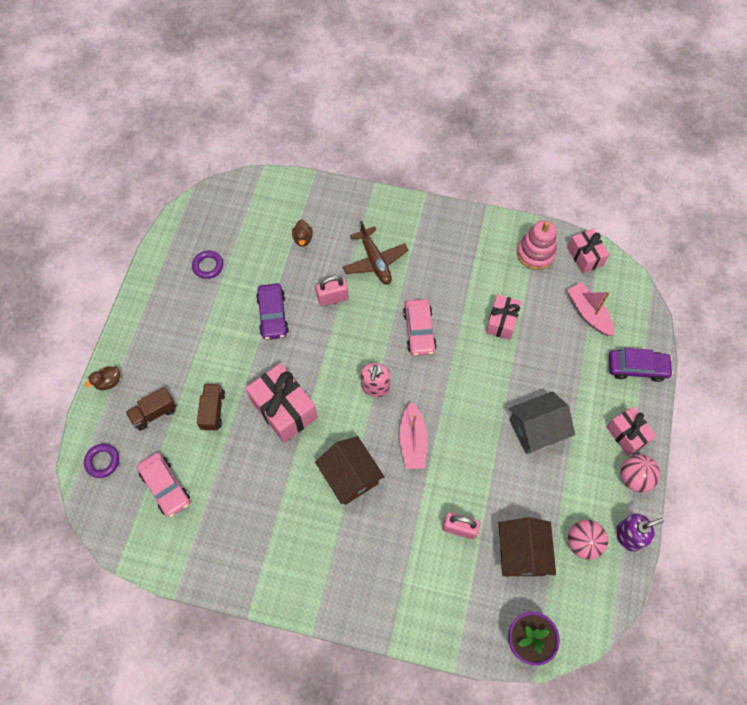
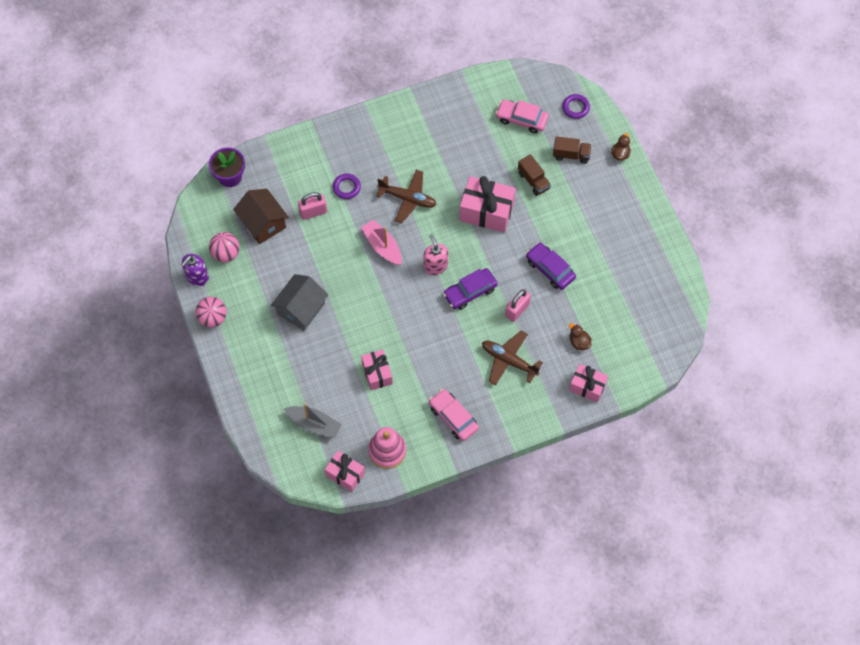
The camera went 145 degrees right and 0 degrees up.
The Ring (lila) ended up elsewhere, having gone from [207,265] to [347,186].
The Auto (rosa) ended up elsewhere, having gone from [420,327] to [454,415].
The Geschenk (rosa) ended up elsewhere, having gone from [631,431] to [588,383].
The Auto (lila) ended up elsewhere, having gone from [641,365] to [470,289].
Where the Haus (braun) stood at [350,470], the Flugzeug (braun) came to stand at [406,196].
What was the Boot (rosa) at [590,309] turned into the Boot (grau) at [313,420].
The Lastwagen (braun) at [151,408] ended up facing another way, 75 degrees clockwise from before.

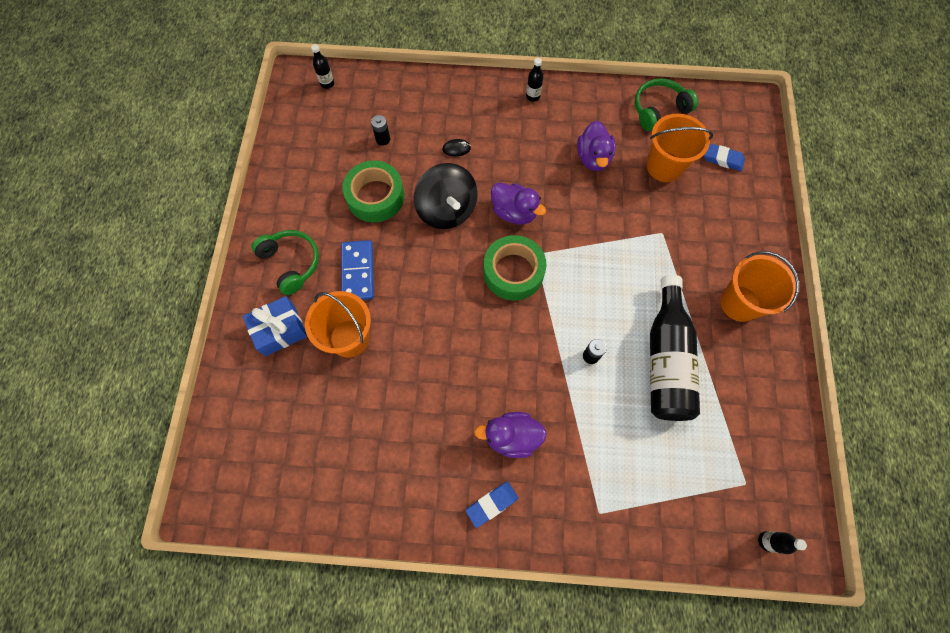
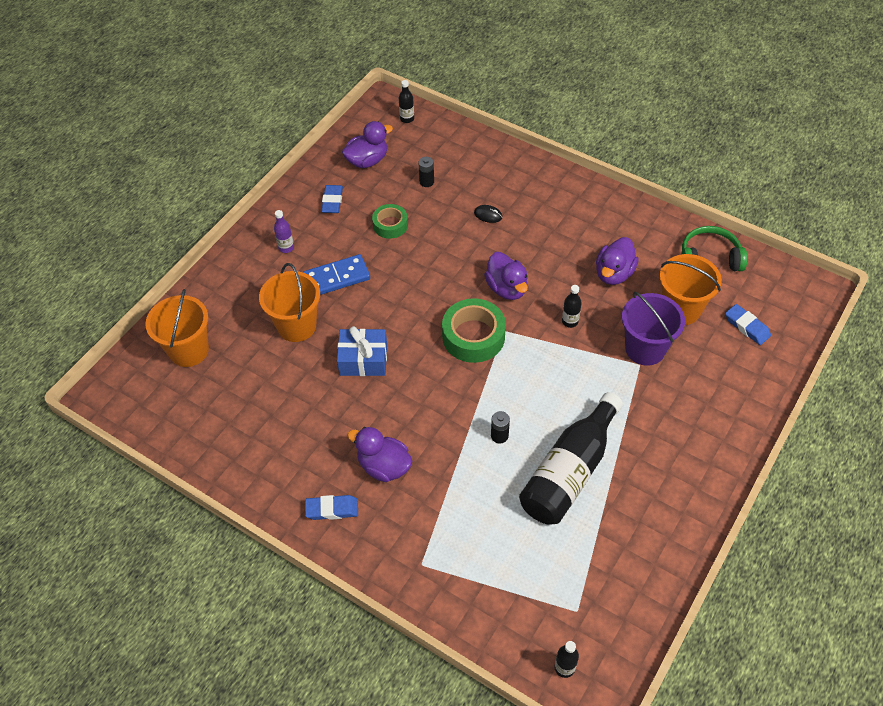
The camera went 30 degrees right and 15 degrees down.
The second view lost the Kreisel (schwarz) at [446,196].
The second view gained the Radiergummi (blau) at [332,199].
The second view gained the Ente (lila) at [367,144].
The second view gained the Eimer (lila) at [653,329].
The Geschenk (blau) ended up elsewhere, having gone from [275,326] to [362,351].
The Flasche (schwarz) ended up elsewhere, having gone from [534,80] to [572,306].
The Eimer (orange) ended up elsewhere, having gone from [760,286] to [177,328].
Where the Kopfhörer (grün) stood at [285,262], the Flasche (lila) came to stand at [284,231].
The Dominostein (blau) at [357,270] ended up facing another way, 45 degrees clockwise from before.
The size of the Klebeband (grün) at [373,191] changed by a factor of 0.60.

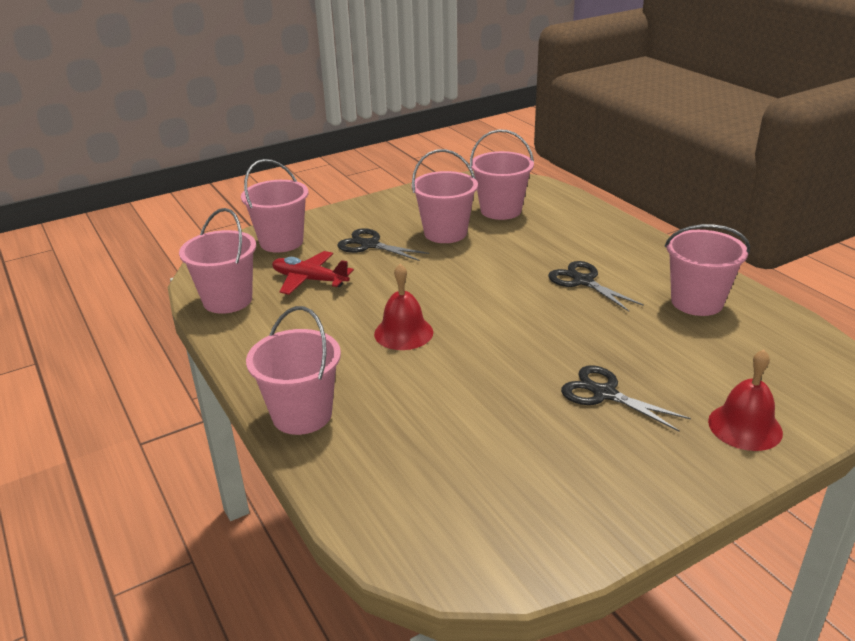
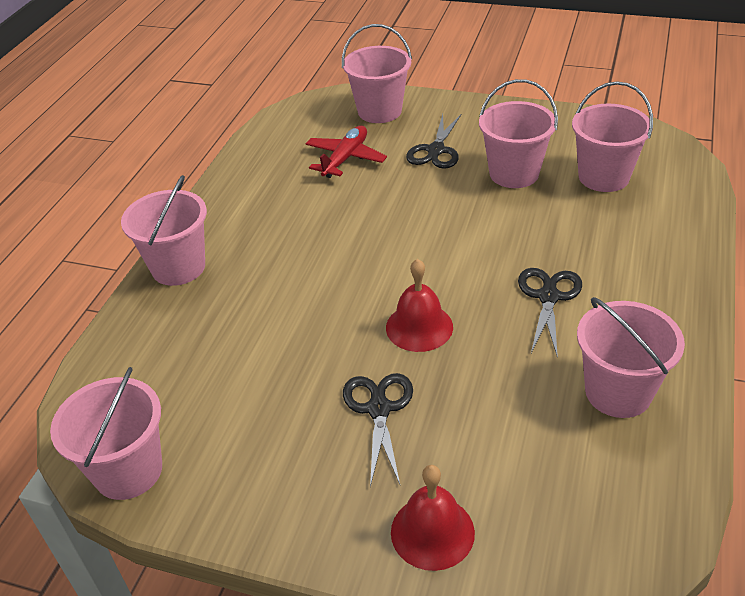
The camera went 50 degrees right and 10 degrees up.
The Eimer (rosa) ended up elsewhere, having gone from [217,261] to [106,433].
The Glocke (rot) ended up elsewhere, having gone from [403,307] to [419,305].
The Flugzeug (rot) at [313,273] ended up facing another way, 45 degrees clockwise from before.
The Schere (schwarz) at [383,244] ended up facing another way, 150 degrees counterclockwise from before.

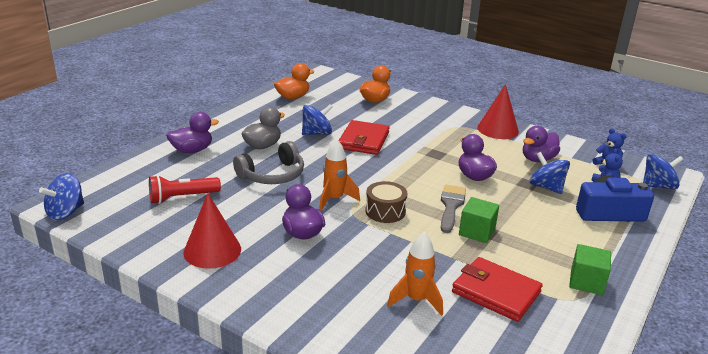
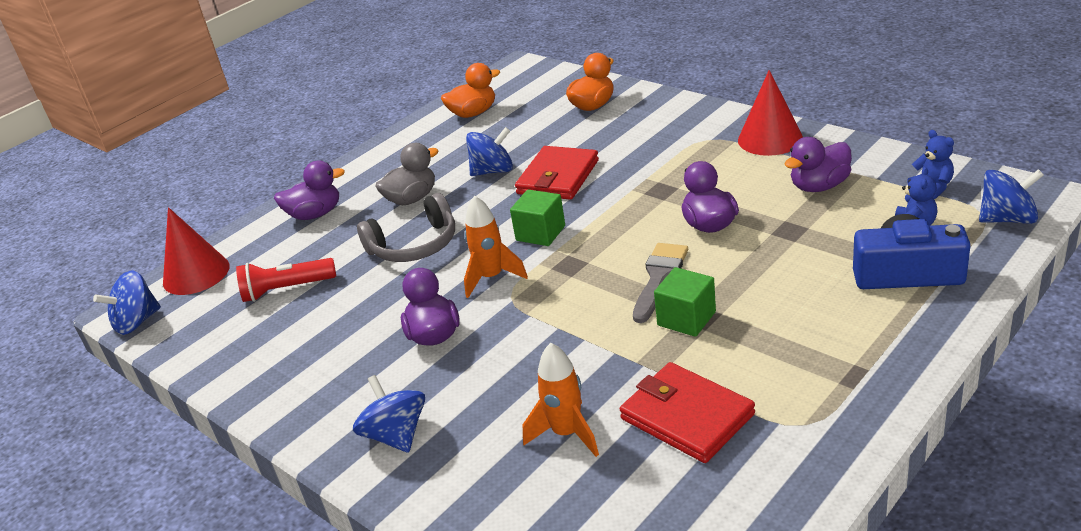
The camera went 15 degrees right and 5 degrees up.
The second view lost the Trommel (braun) at [386,202].
The Kegel (rot) ended up elsewhere, having gone from [212,231] to [196,251].
The Kreisel (blau) ended up elsewhere, having gone from [550,173] to [389,414].
The Kubus (grün) ended up elsewhere, having gone from [590,269] to [537,217].

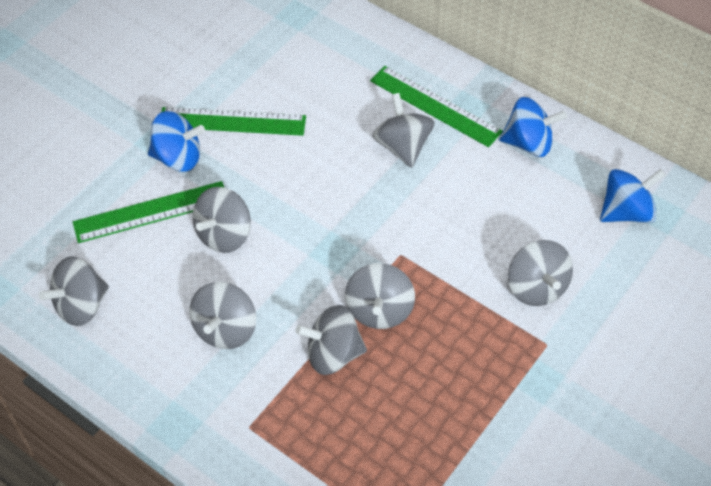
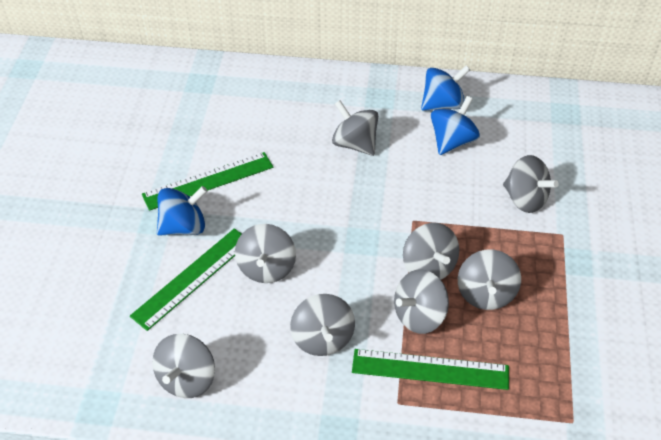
The camera went 30 degrees left and 5 degrees down.
The second view gained the Kreisel (grau) at [489,279].
The Lineal (grün) ended up elsewhere, having gone from [436,106] to [430,369].
The Kreisel (blau) ended up elsewhere, having gone from [632,196] to [455,125].

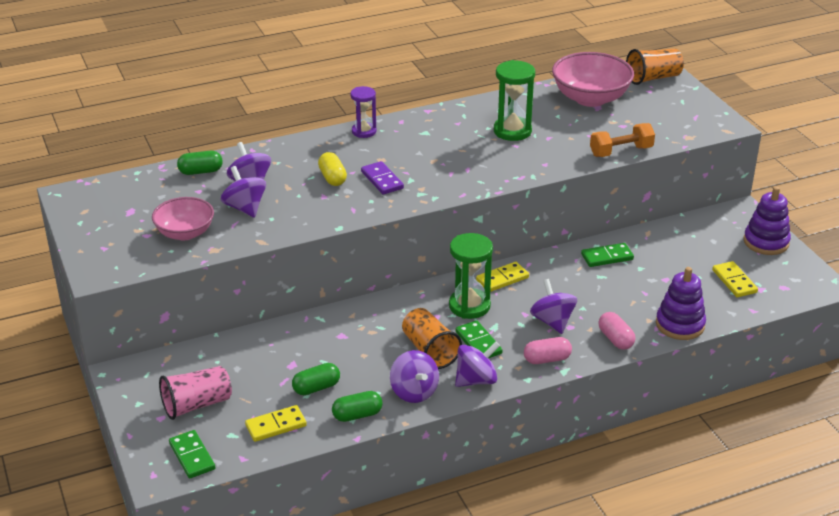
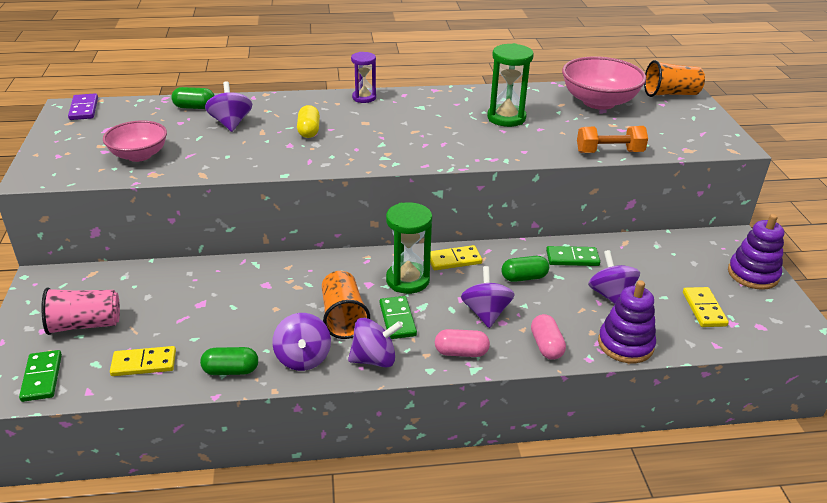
The camera went 15 degrees right and 0 degrees up.
The Kreisel (lila) ended up elsewhere, having gone from [243,192] to [614,277].
The Kapsel (grün) ended up elsewhere, having gone from [316,379] to [525,269].
The Dominostein (lila) ended up elsewhere, having gone from [382,177] to [83,106].

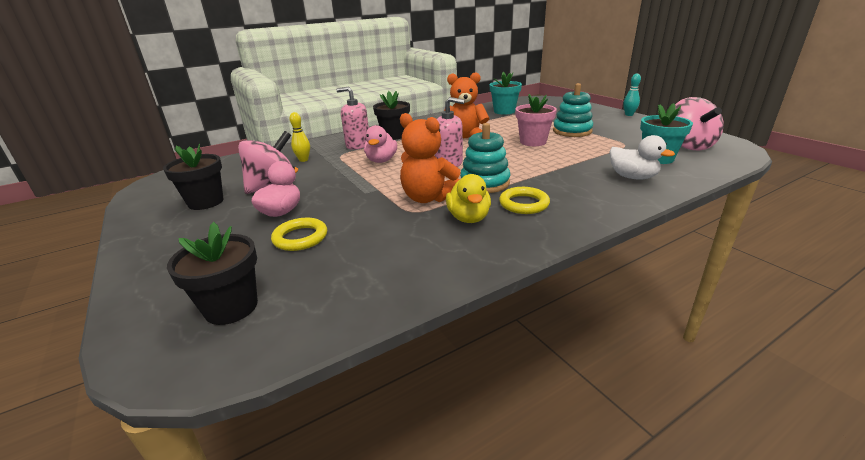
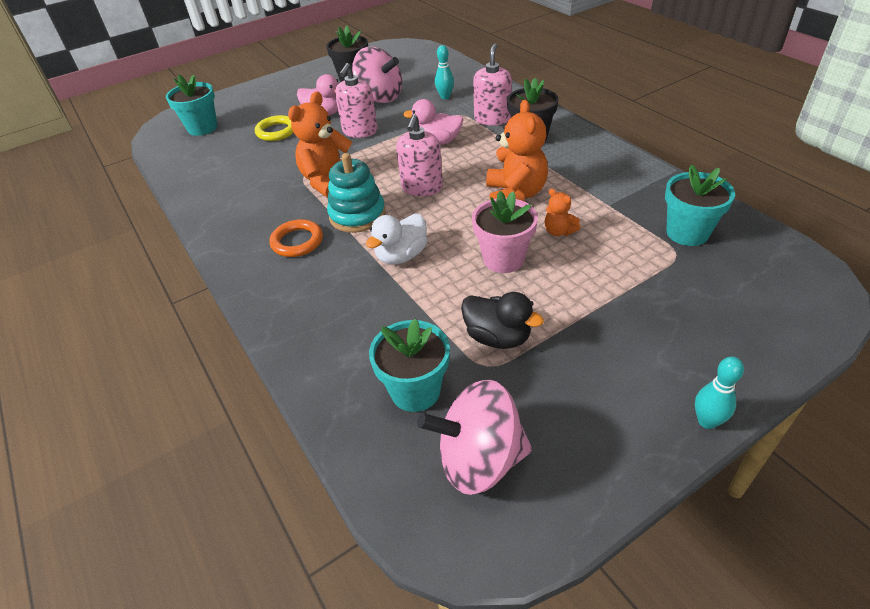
The camera went 90 degrees right and 15 degrees up.
The second view lost the Ente (gelb) at [468,198].
The second view lost the Stapelspielzeug (türkis) at [573,110].
The second view gained the Seifenspender (rosa) at [356,100].
The second view gained the Ente (schwarz) at [502,320].
The second view gained the Teddybär (orange) at [562,212].
The Ente (weiß) ended up elsewhere, having gone from [642,157] to [397,239].
What was the Blumentopf (schwarz) at [212,273] turned into the Blumentopf (türkis) at [191,105].
What was the Bowlingkegel (gelb) at [299,137] turned into the Bowlingkegel (türkis) at [444,72].
What was the Ring (gelb) at [524,200] turned into the Ring (orange) at [296,238].

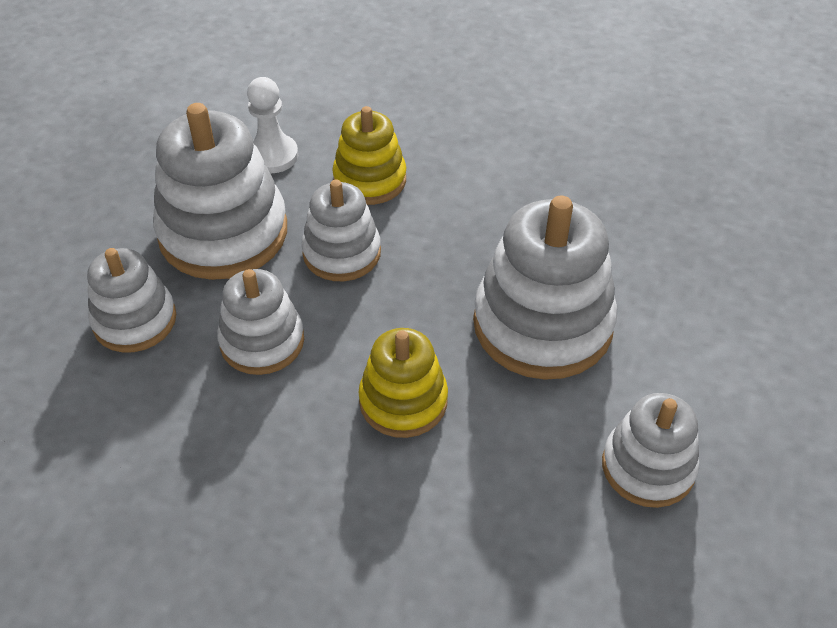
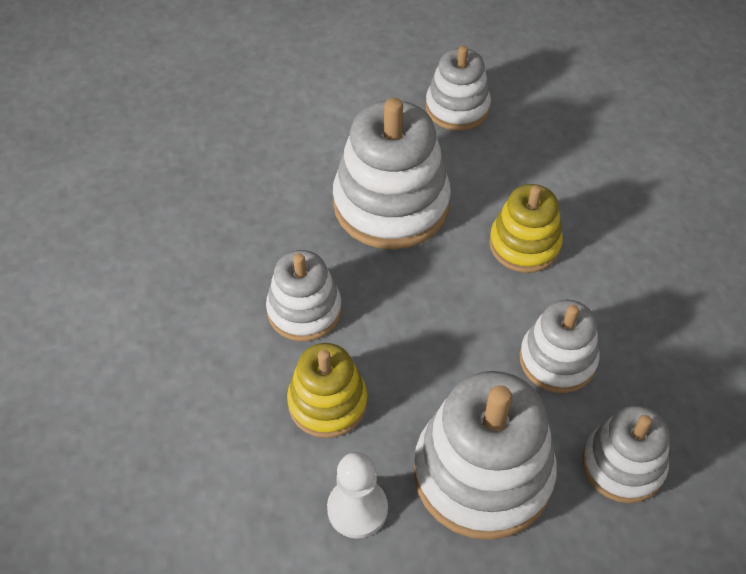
The camera went 125 degrees left and 5 degrees up.
The Stapelspielzeug (weiß) ended up elsewhere, having gone from [341,230] to [304,296].

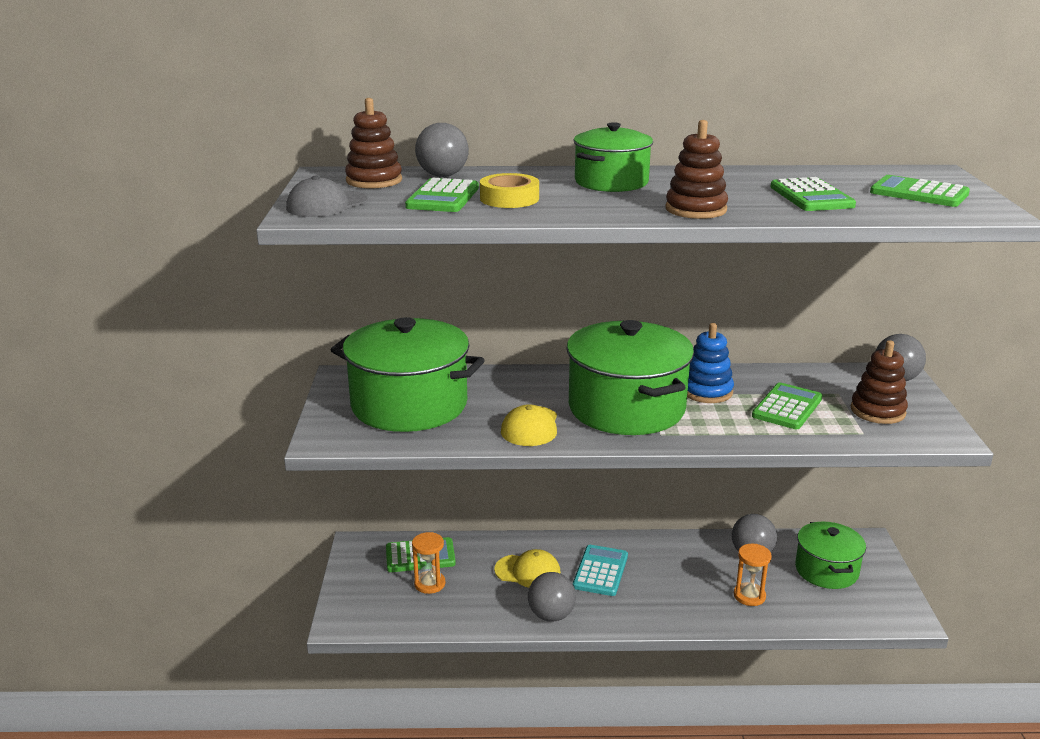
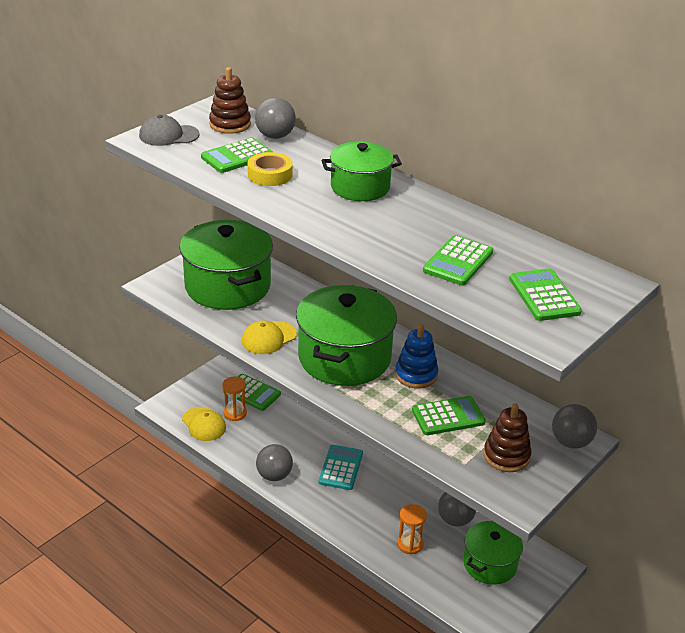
The camera went 40 degrees right and 10 degrees up.
The second view lost the Stapelspielzeug (braun) at [696,169].
The Kappe (gelb) ended up elsewhere, having gone from [527,568] to [204,424].
The Taschenrechner (türkis) at [600,570] ended up facing another way, 45 degrees counterclockwise from before.

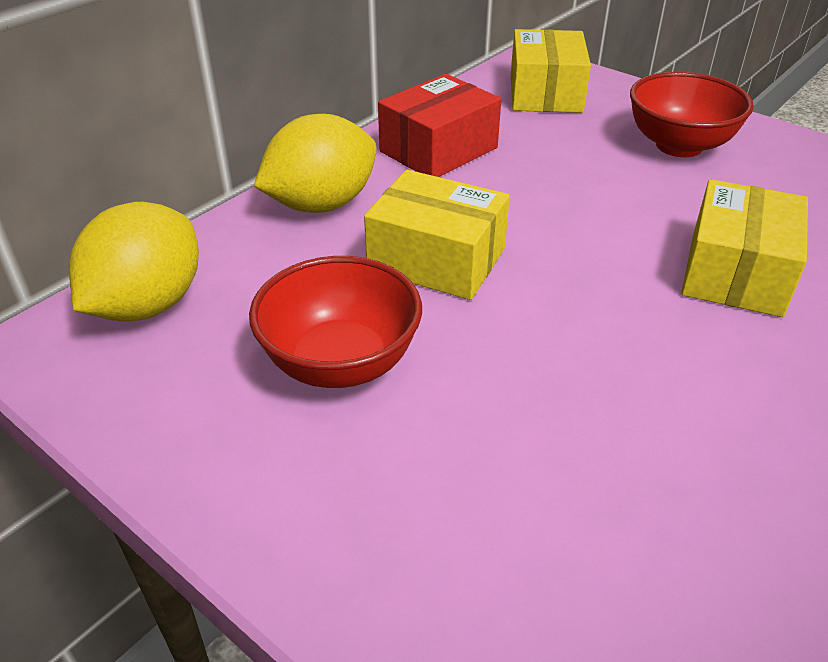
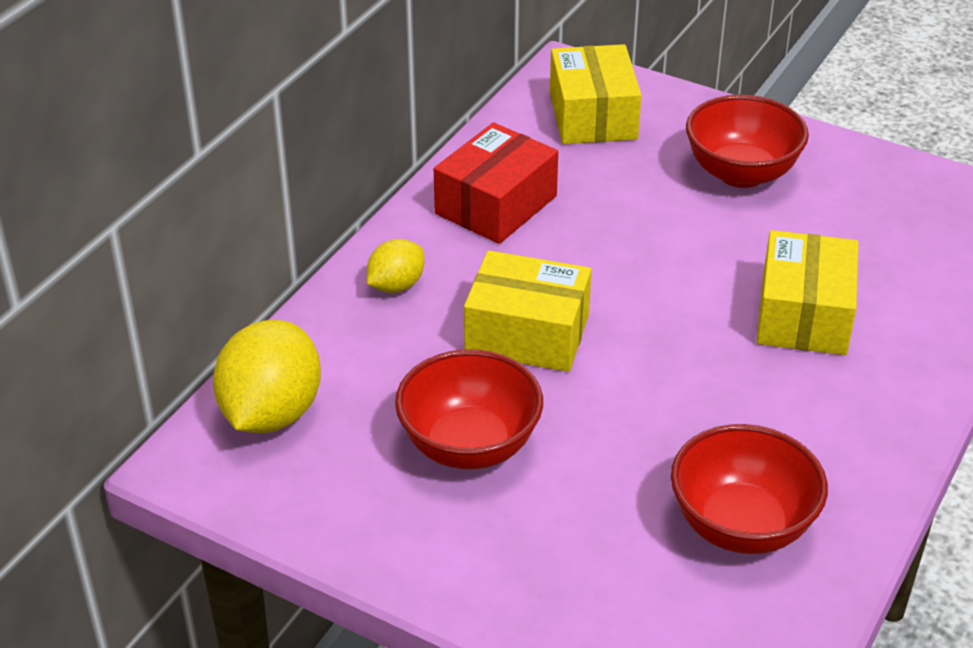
The camera went 10 degrees left and 0 degrees up.
The second view gained the Schüssel (rot) at [749,489].
The size of the Zitrone (gelb) at [315,163] changed by a factor of 0.55.

